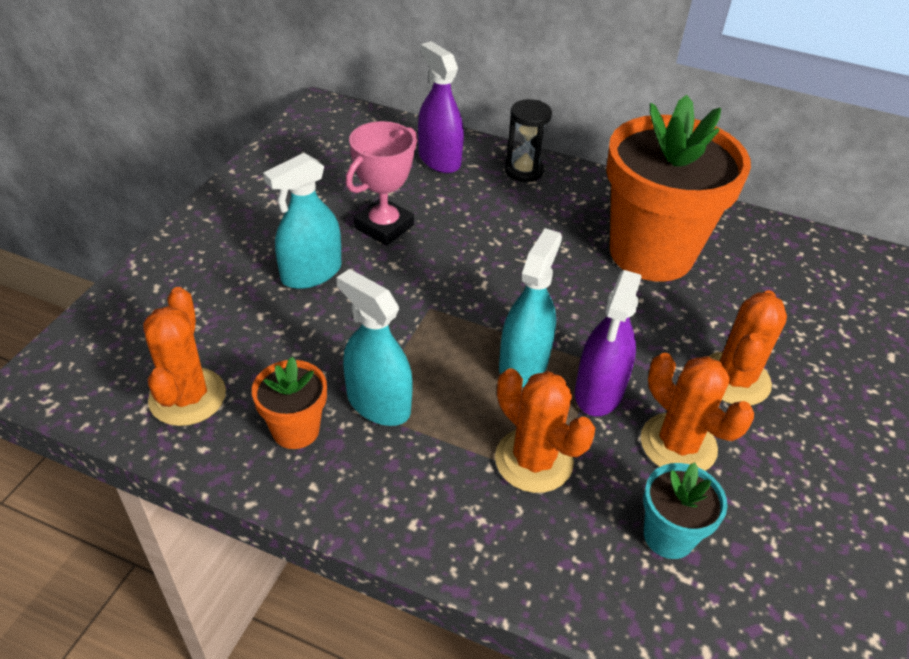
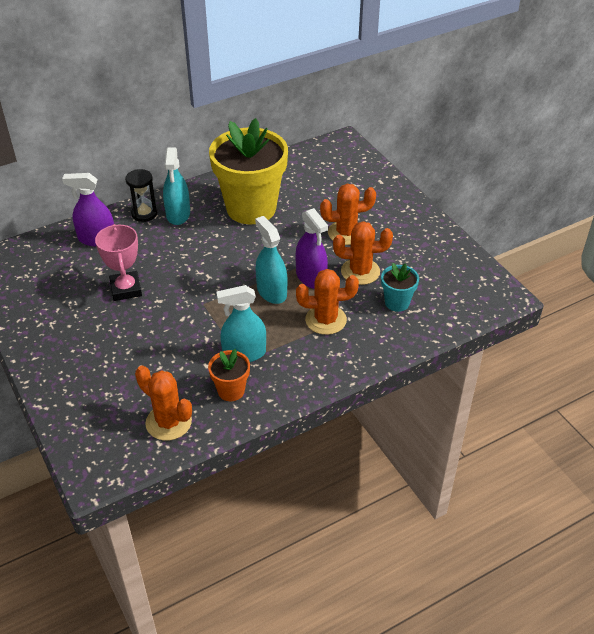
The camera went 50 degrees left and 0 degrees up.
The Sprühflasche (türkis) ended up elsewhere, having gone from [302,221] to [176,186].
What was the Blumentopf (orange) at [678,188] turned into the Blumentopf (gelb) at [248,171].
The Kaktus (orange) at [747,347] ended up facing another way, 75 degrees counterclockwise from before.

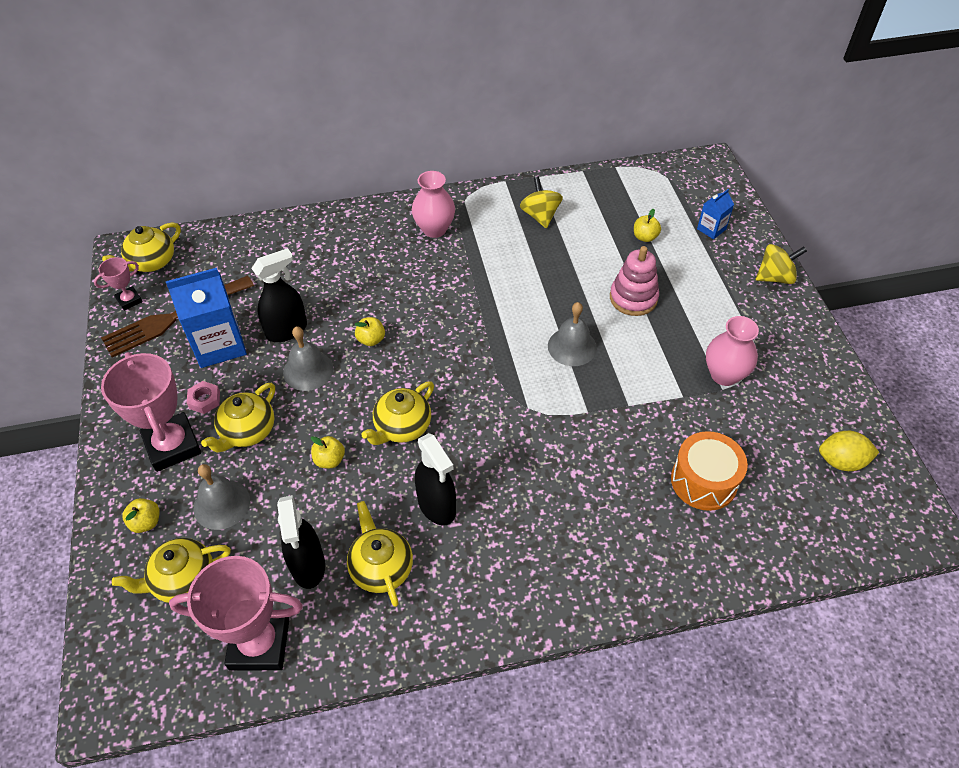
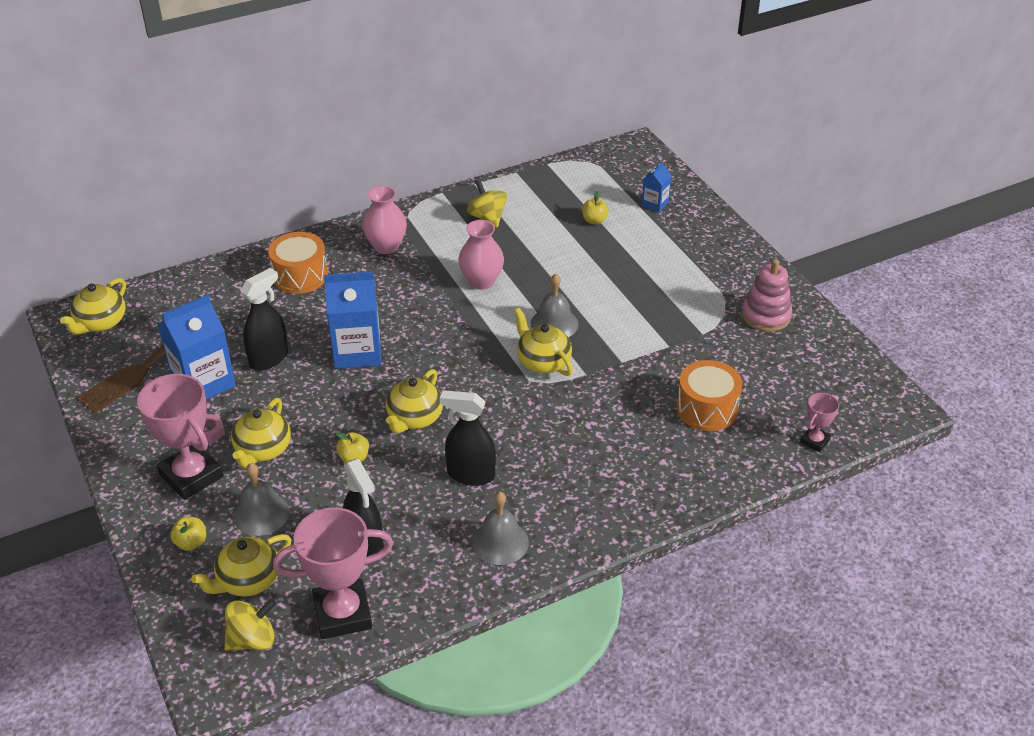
The camera went 15 degrees left and 10 degrees down.
The second view lost the Zitrone (gelb) at [849,451].
The second view gained the Trommel (orange) at [298,263].
The Pokal (rosa) ended up elsewhere, having gone from [118,284] to [819,422].
The Glocke (grau) ended up elsewhere, having gone from [308,359] to [500,528].
The Teekanne (gelb) ended up elsewhere, having gone from [380,554] to [543,342].
The Stapelspielzeug (rosa) ended up elsewhere, having gone from [634,281] to [767,295].
The Vase (rosa) ended up elsewhere, having gone from [732,351] to [481,255].
The Kreisel (gelb) ended up elsewhere, having gone from [781,264] to [250,624].
Where the Apfel (gelb) stood at [369,331], the Getränkekarton (blau) came to stand at [353,320].
The Sprühflasche (schwarz) at [435,479] ended up facing another way, 150 degrees clockwise from before.

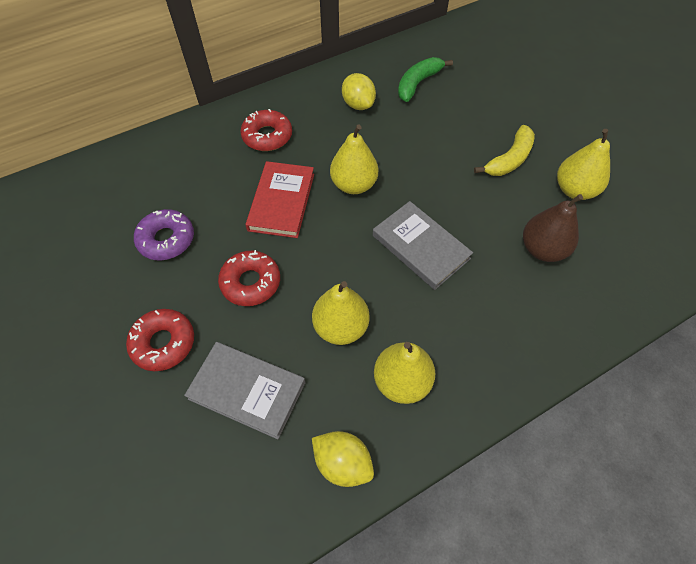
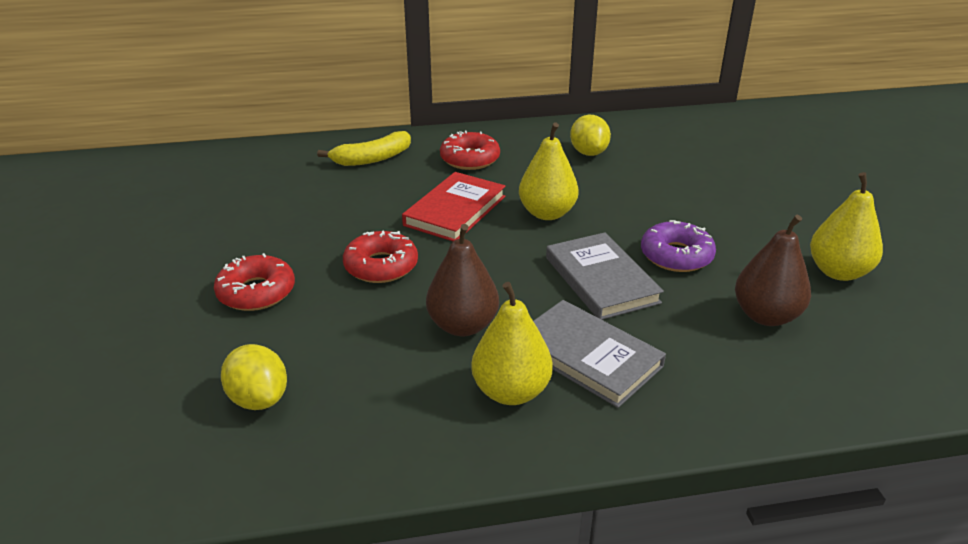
The camera went 20 degrees right and 25 degrees down.
The second view lost the Banane (grün) at [425,79].
The Donut (lila) ended up elsewhere, having gone from [164,234] to [678,246].
The Buch (grau) ended up elsewhere, having gone from [244,390] to [599,354].
The Zitrone (gelb) ended up elsewhere, having gone from [343,459] to [254,377].
The Banane (gelb) ended up elsewhere, having gone from [504,150] to [364,148].
What was the Birne (gelb) at [341,313] turned into the Birne (braun) at [462,280].

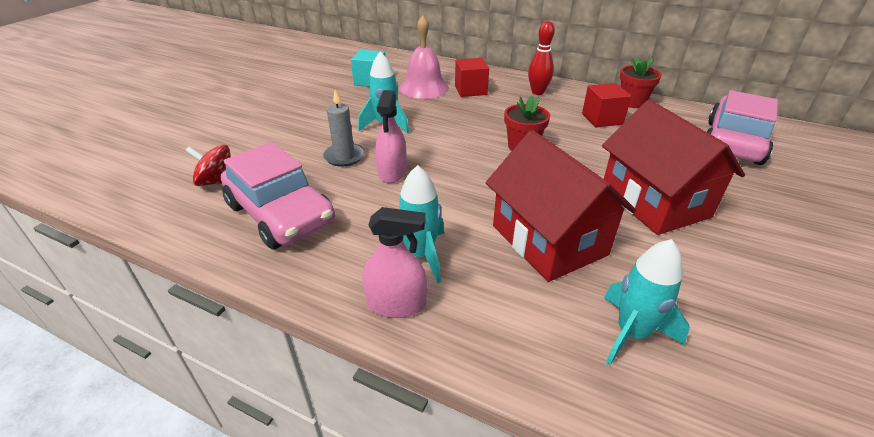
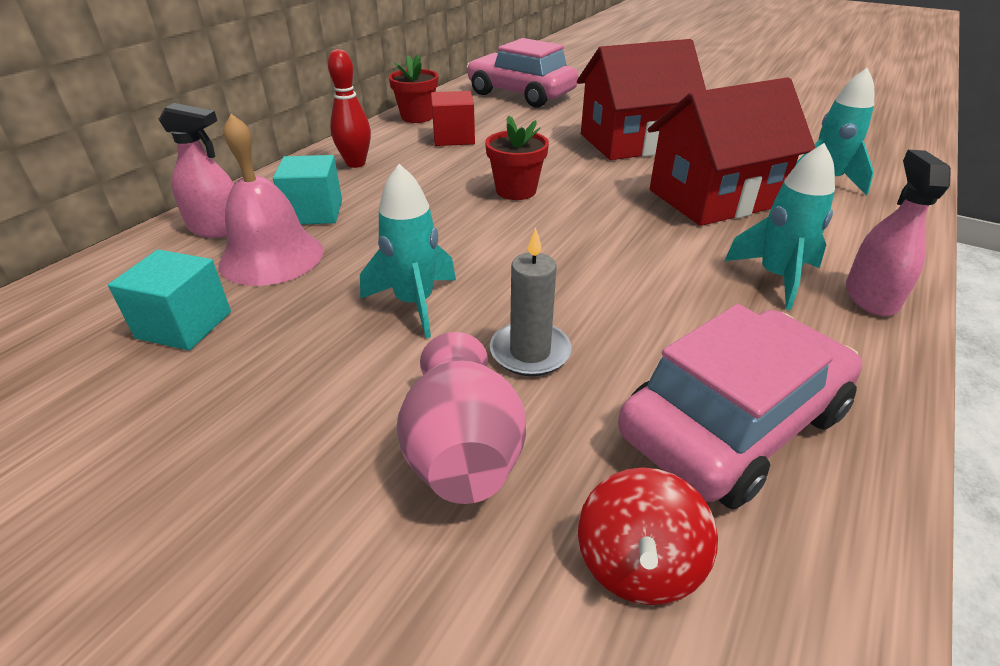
The camera went 85 degrees left and 0 degrees up.
The second view gained the Vase (rosa) at [461,418].
The Sprühflasche (rosa) ended up elsewhere, having gone from [391,136] to [196,170].
What was the Kubus (rot) at [472,77] turned into the Kubus (türkis) at [307,190].

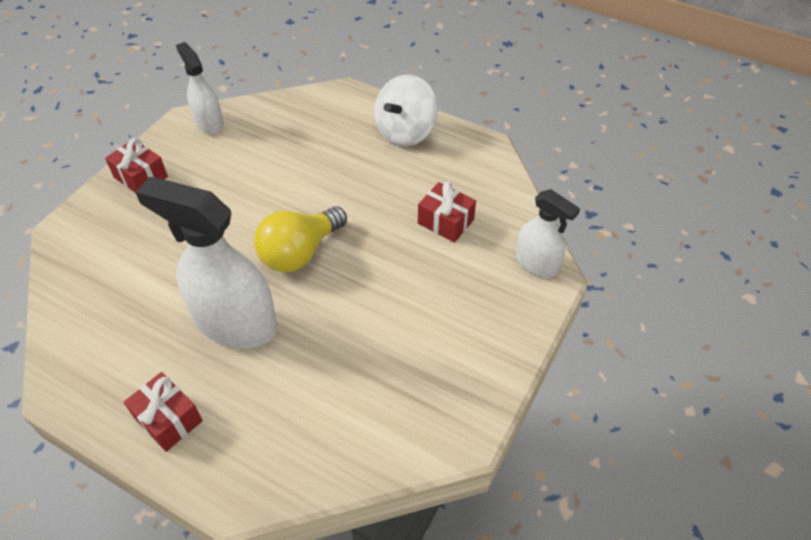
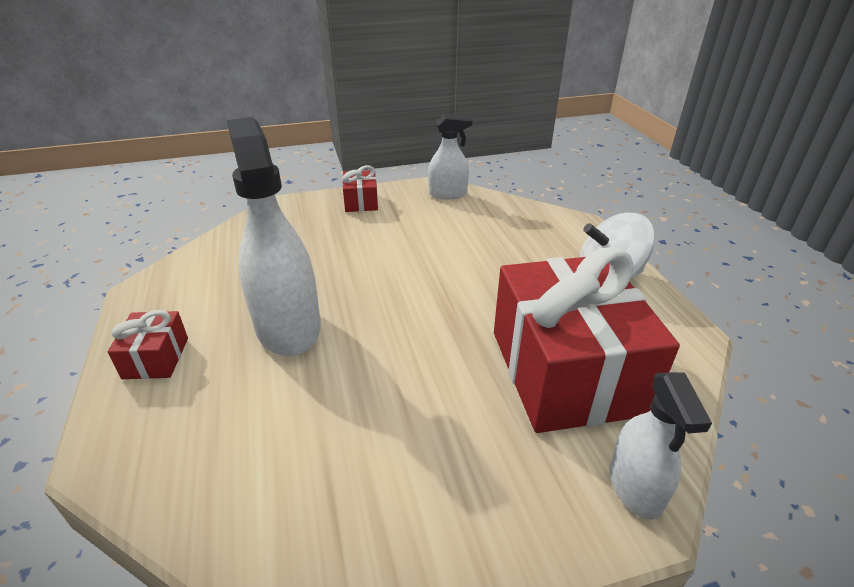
The camera went 45 degrees right and 15 degrees down.
The second view lost the Glühbirne (gelb) at [300,239].
The Sprühflasche (weiß) at [200,88] ended up facing another way, 75 degrees clockwise from before.
The size of the Geschenk (rot) at [447,212] changed by a factor of 2.35.

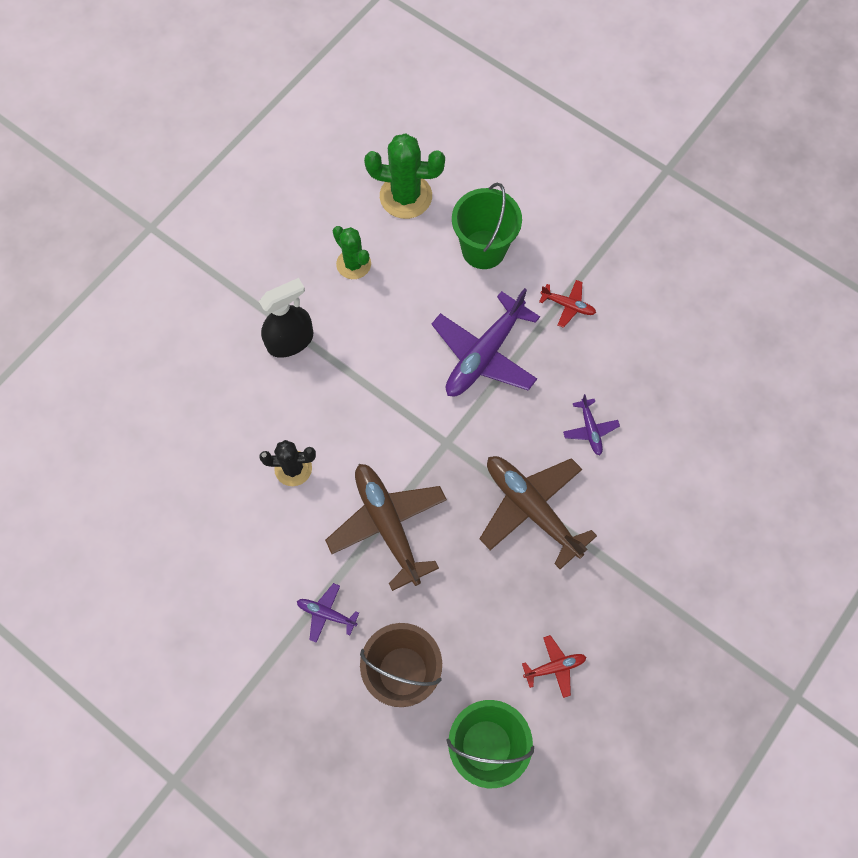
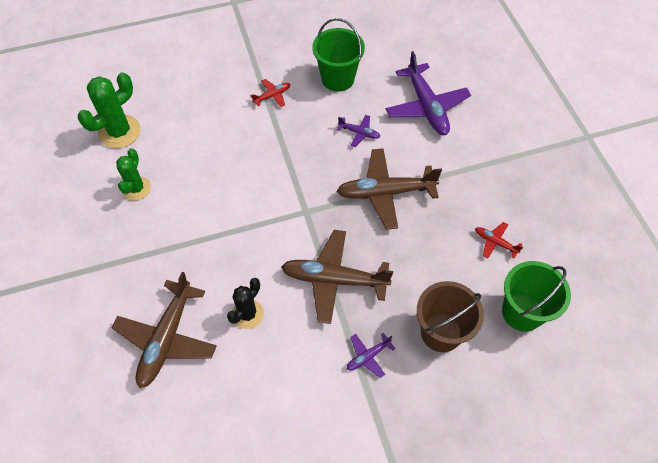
The camera went 55 degrees left and 10 degrees down.
The second view lost the Sprühflasche (schwarz) at [286,318].
The second view gained the Flugzeug (braun) at [164,330].
The Flugzeug (lila) ended up elsewhere, having gone from [485,342] to [428,93].
The Eimer (grün) ended up elsewhere, having gone from [487,226] to [338,55].
The Kaktus (grün) at [352,252] ended up facing another way, 75 degrees counterclockwise from before.
The Flugzeug (rot) at [554,666] ended up facing another way, 75 degrees counterclockwise from before.

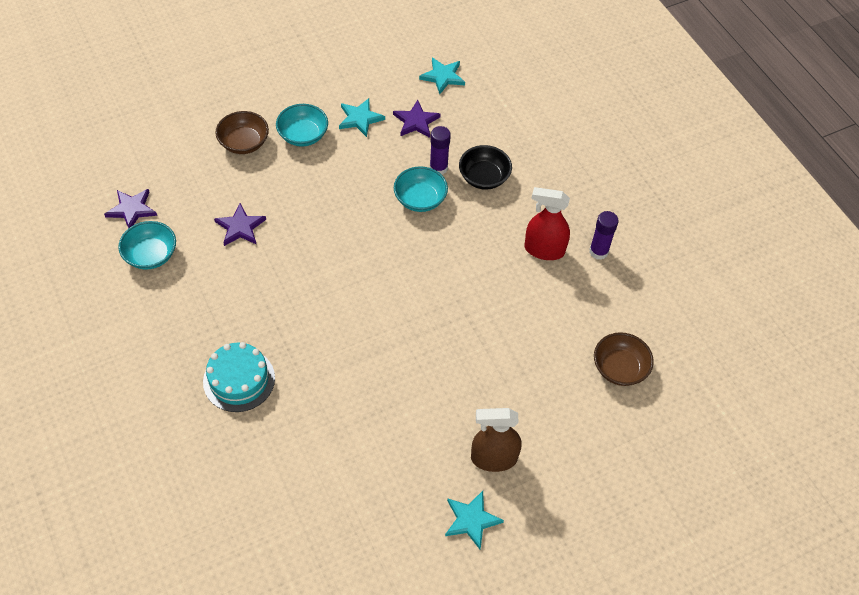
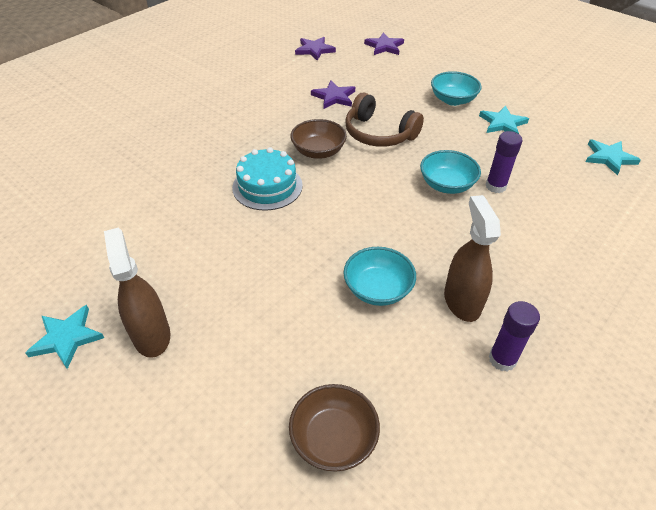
The camera went 70 degrees right and 10 degrees down.
The second view lost the Schüssel (schwarz) at [485,167].
The second view gained the Kopfhörer (braun) at [384,119].
The Schüssel (türkis) ended up elsewhere, having gone from [147,245] to [380,276].
The Kuchen (türkis) ended up elsewhere, having gone from [239,377] to [267,179].
The Schüssel (braun) ended up elsewhere, having gone from [242,132] to [318,139].
The Stern (lila) ended up elsewhere, having gone from [417,119] to [384,44].
What was the Sprühflasche (rot) at [547,223] turned into the Sprühflasche (braun) at [472,258].

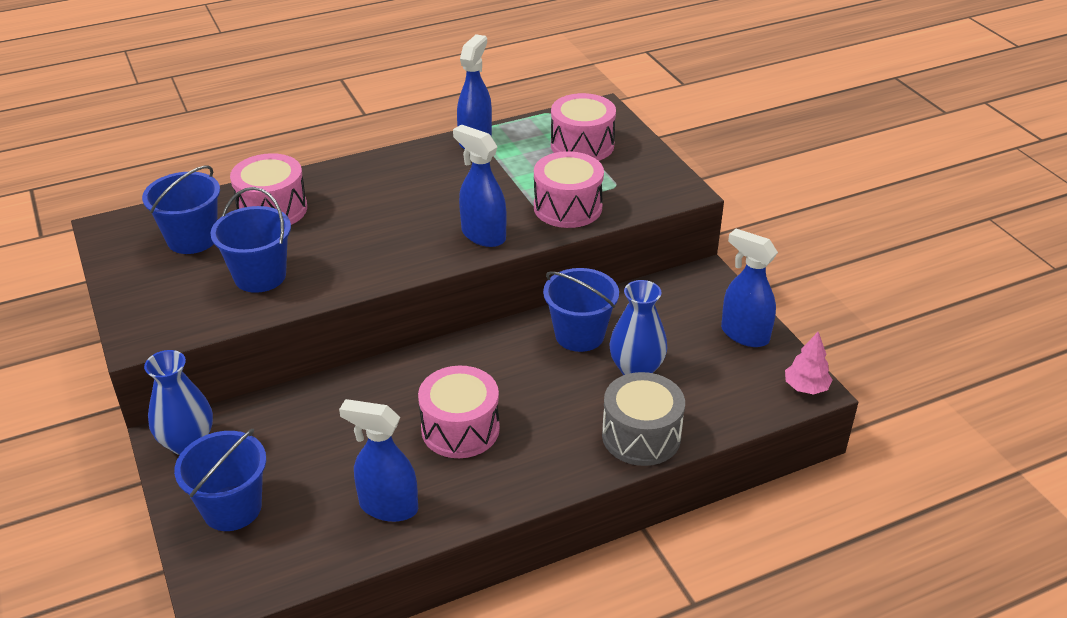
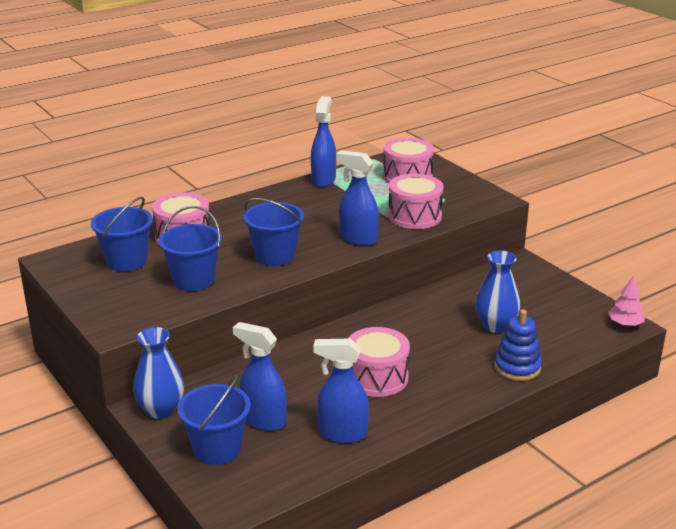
The camera went 10 degrees left and 10 degrees down.
The Eimer (blau) ended up elsewhere, having gone from [581,310] to [274,232].
The Sprühflasche (blau) ended up elsewhere, having gone from [749,288] to [260,376].
Where the Trommel (grau) stood at [643,419], the Stapelspielzeug (blau) came to stand at [518,345].

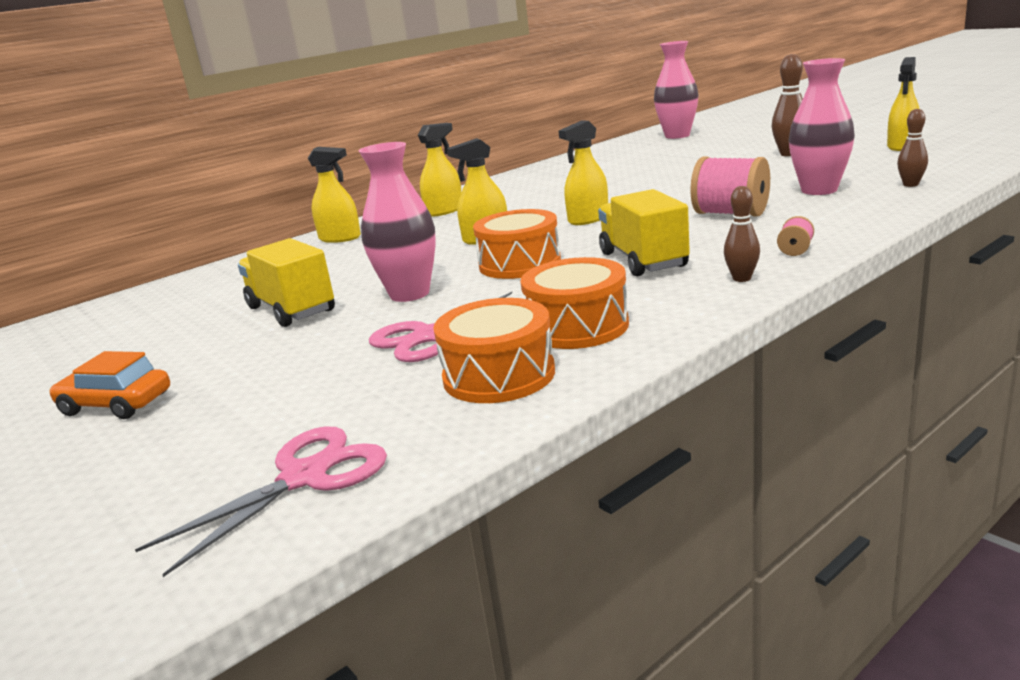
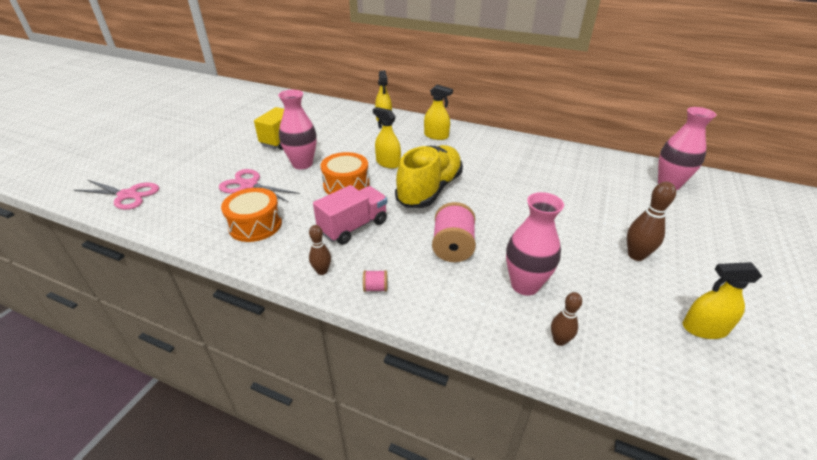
The camera went 60 degrees right and 15 degrees up.
The second view lost the Auto (orange) at [109,385].
The second view lost the Trommel (orange) at [494,350].
Where the Sprühflasche (gelb) stood at [583,172], the Schuh (gelb) came to stand at [429,176].
What was the Lastwagen (gelb) at [644,232] turned into the Lastwagen (rosa) at [350,215].

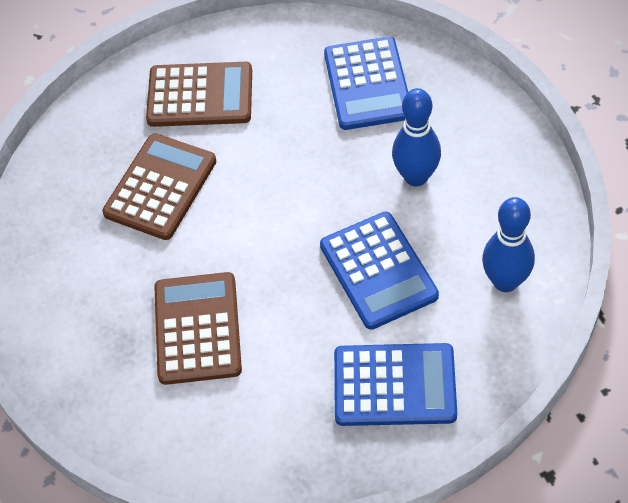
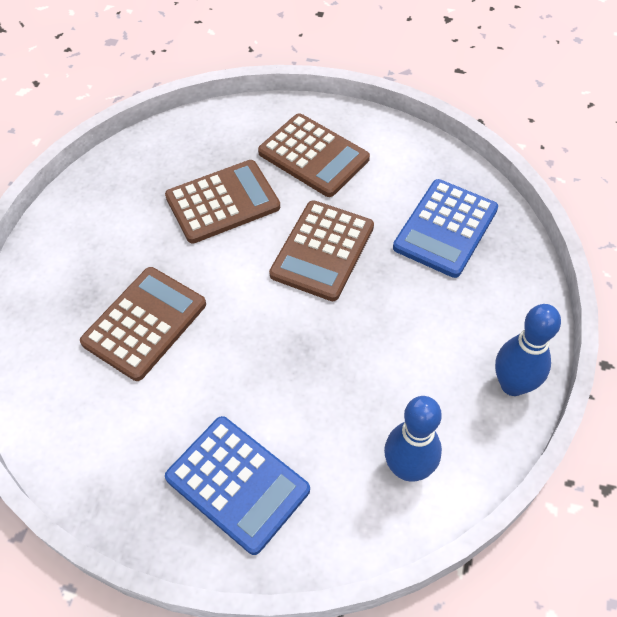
The camera went 35 degrees right and 0 degrees up.
The second view lost the Taschenrechner (blau) at [379,271].
The second view gained the Taschenrechner (braun) at [321,250].
The Bowlingkegel (blau) ended up elsewhere, having gone from [416,137] to [528,350].

